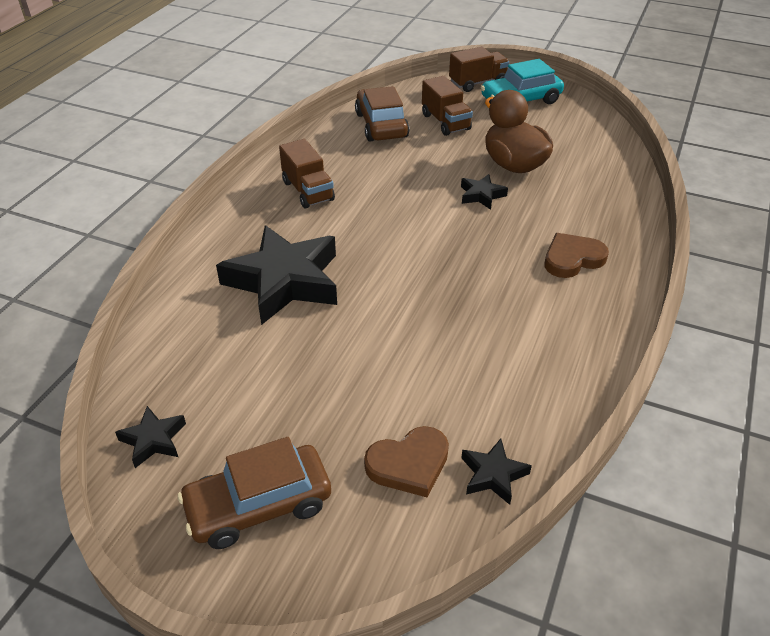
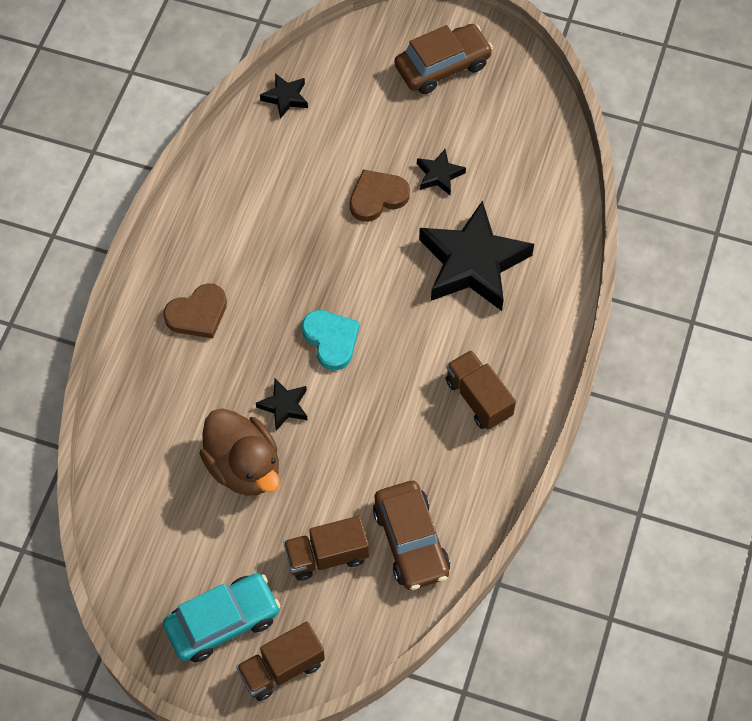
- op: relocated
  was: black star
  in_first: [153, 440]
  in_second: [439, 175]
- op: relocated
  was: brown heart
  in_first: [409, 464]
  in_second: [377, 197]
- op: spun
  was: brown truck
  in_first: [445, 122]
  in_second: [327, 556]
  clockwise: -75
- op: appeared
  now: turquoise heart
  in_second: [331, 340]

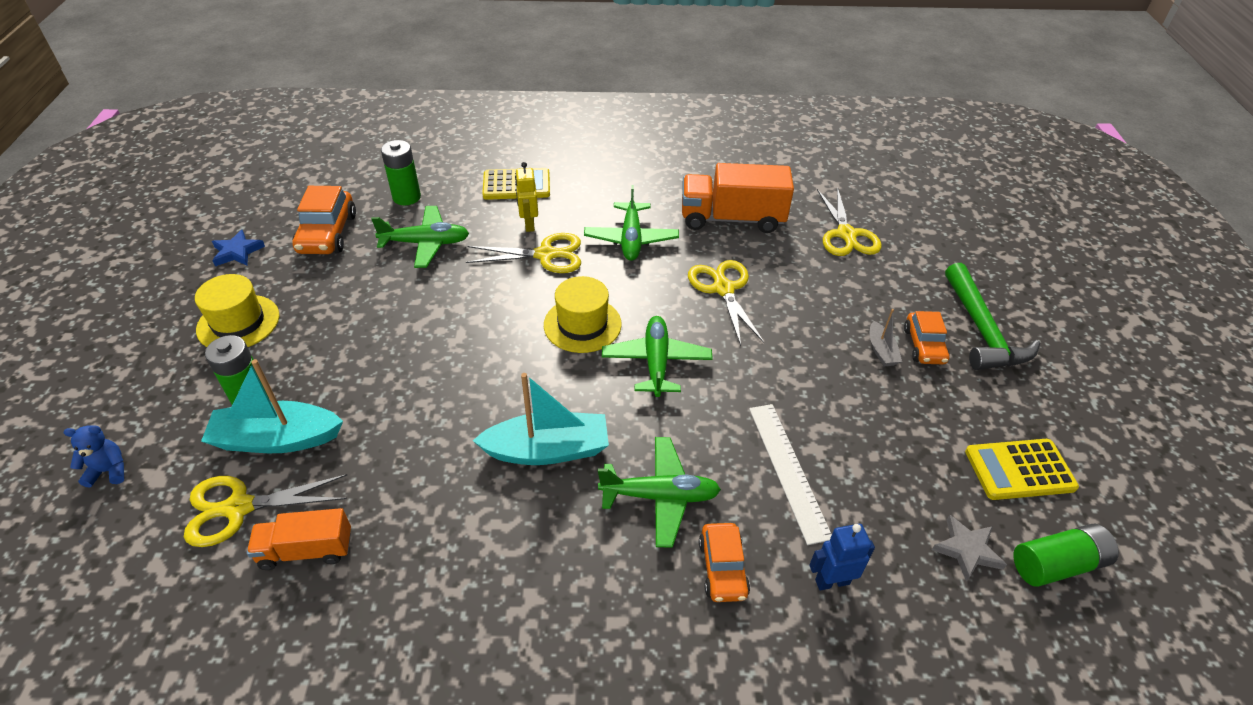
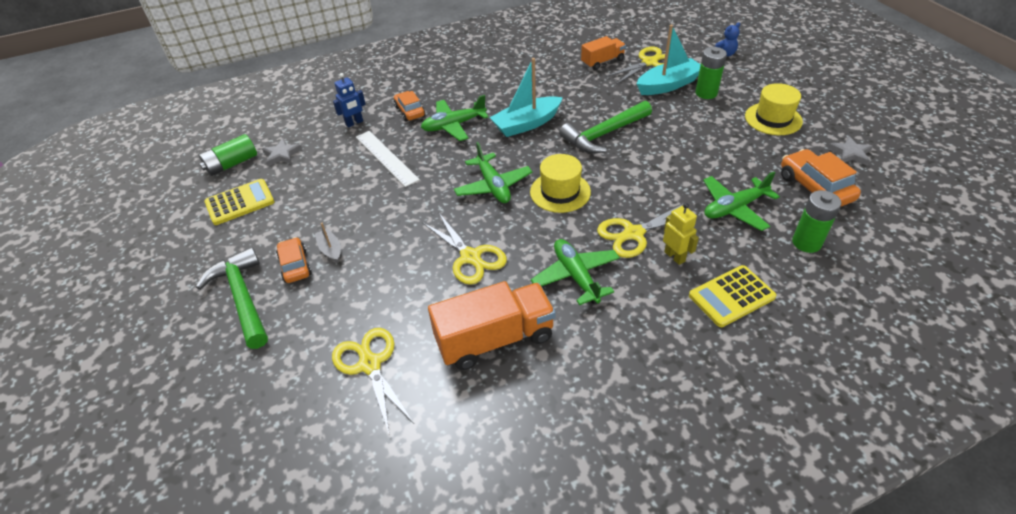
- op: colour
  was: blue star
  now: grey star
  in_first: [237, 252]
  in_second: [850, 153]
- op: appeared
  now: green hammer
  in_second: [604, 134]

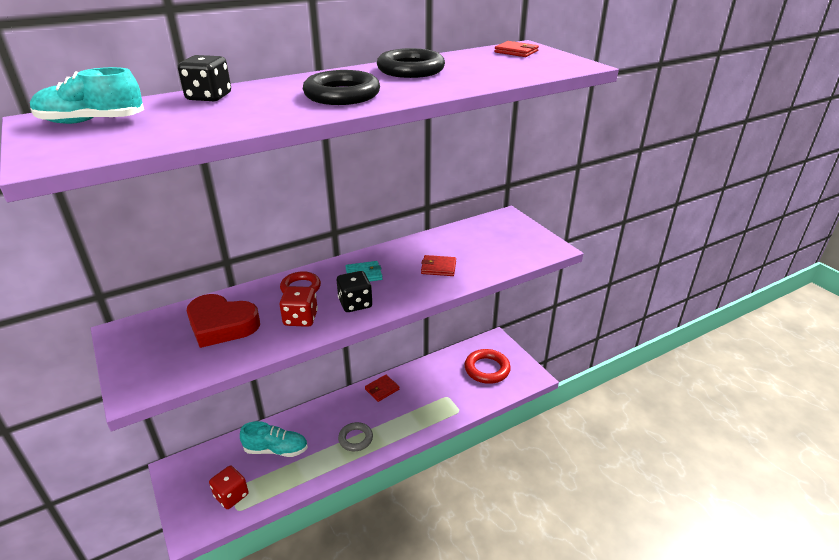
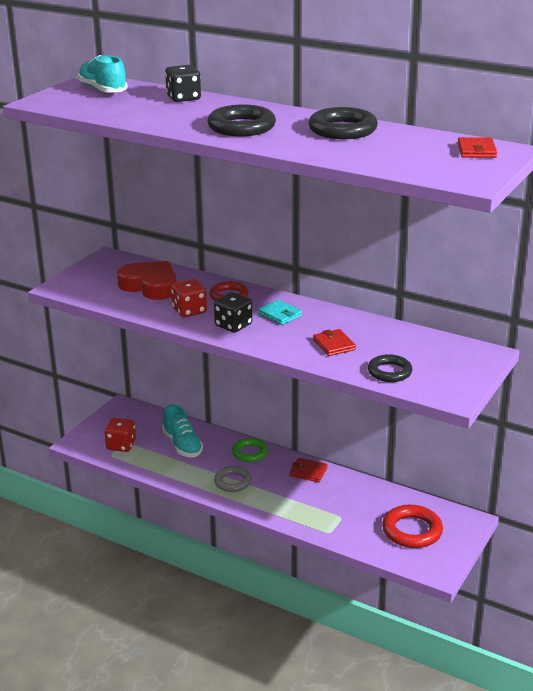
- op: spun
  was: red heart
  in_first: [221, 325]
  in_second: [150, 286]
  clockwise: 135
- op: appeared
  now: green ring
  in_second: [250, 453]
- op: appeared
  now: black ring
  in_second: [389, 372]

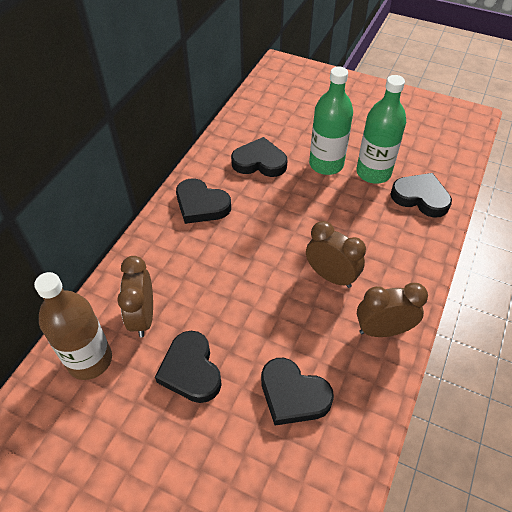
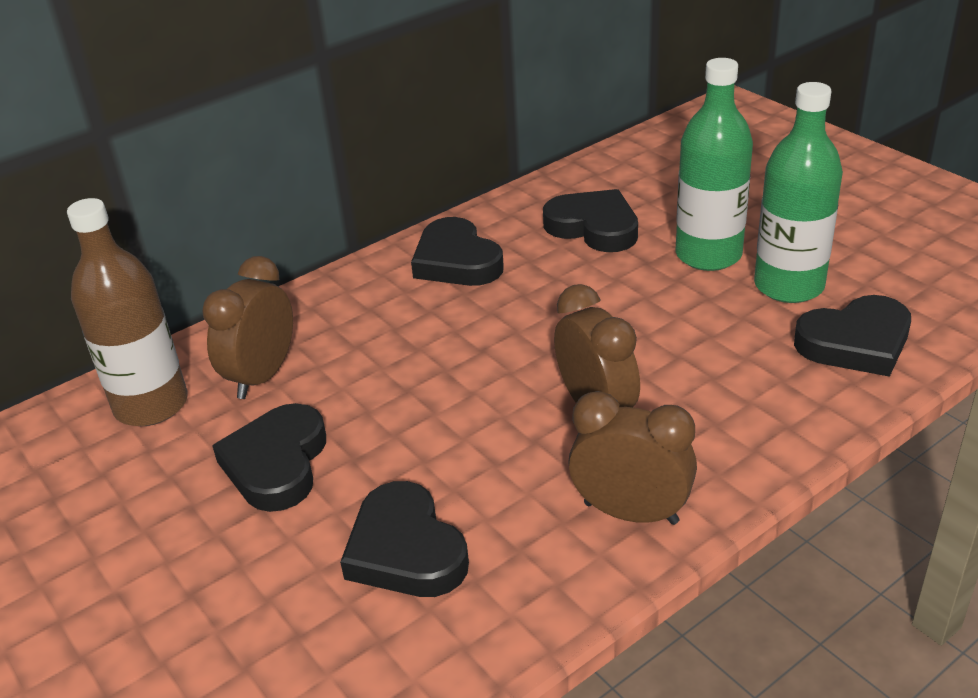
- op: spun
  was: black heart
  in_first: [420, 197]
  in_second: [855, 343]
  clockwise: 105

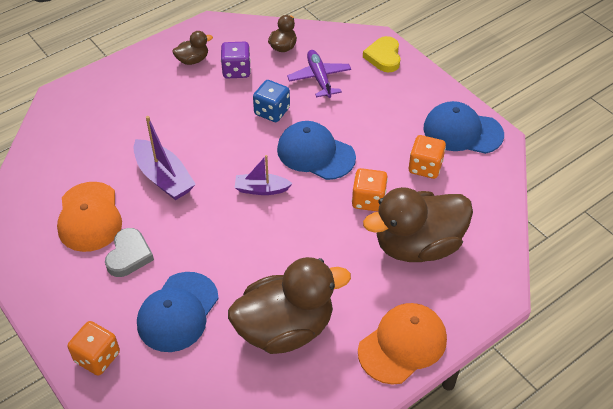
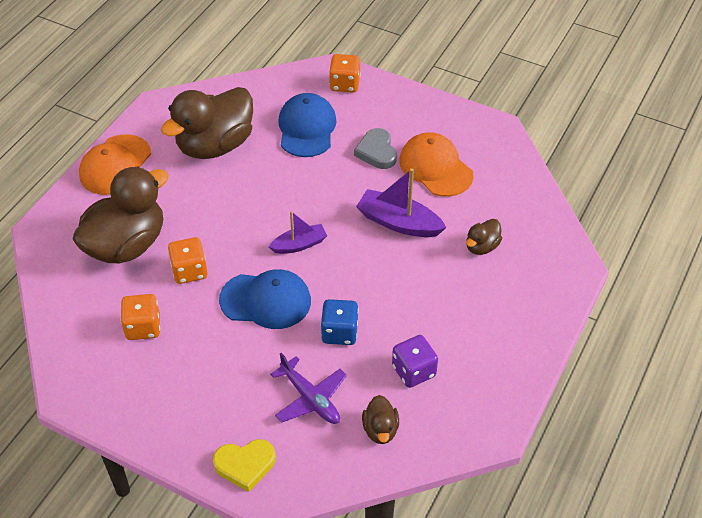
- op: relocated
  was: brown duck
  in_first: [192, 60]
  in_second: [481, 247]
- op: spun
  was: yellow heart
  in_first: [384, 57]
  in_second: [245, 465]
  clockwise: 105
- op: missing
  was: blue cap
  in_first: [462, 131]

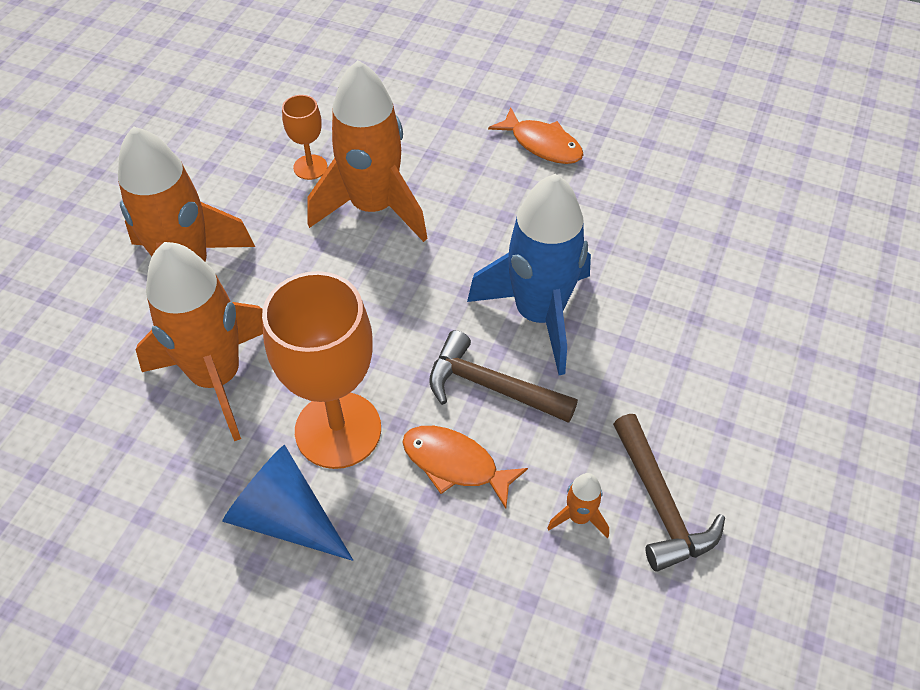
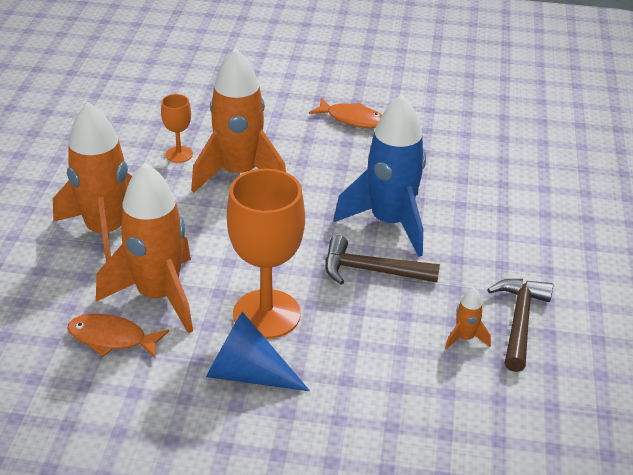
- op: relocated
  was: orange fish
  in_first: [455, 464]
  in_second: [111, 338]
- op: spun
  was: brown hammer
  in_first: [660, 504]
  in_second: [519, 321]
  clockwise: -135

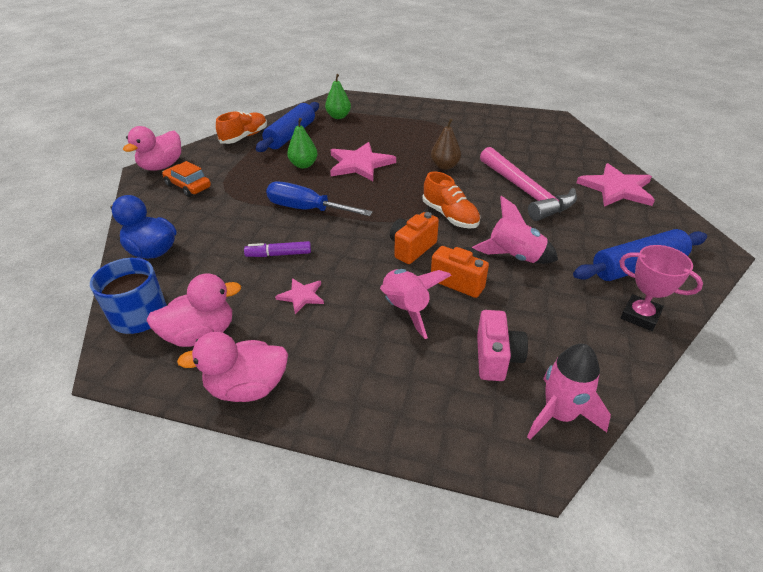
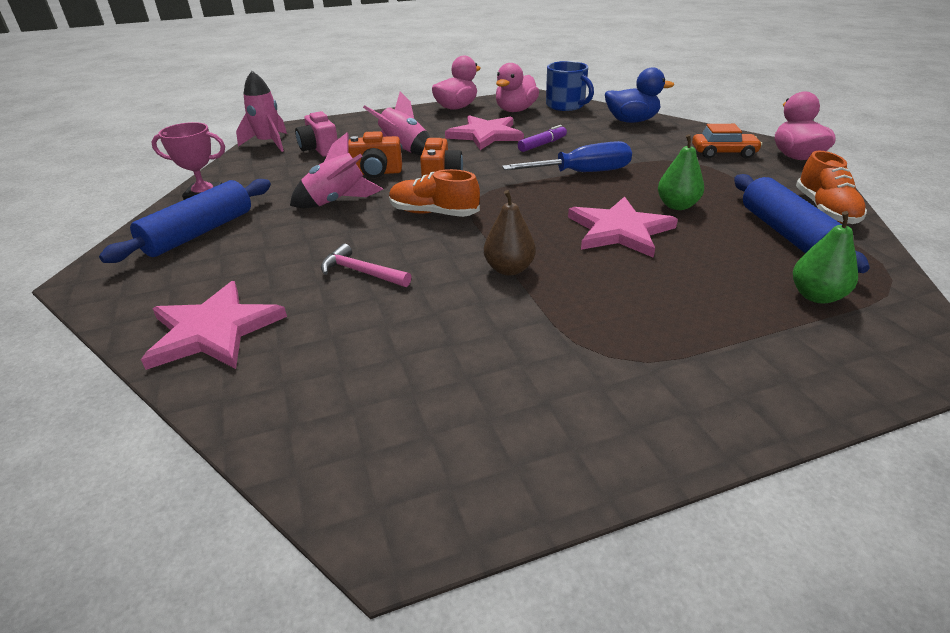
- op: size
  was: pink star
  in_first: [301, 296]
  in_second: [485, 135]
  ratio: 1.94
- op: size
  was: pink hammer
  in_first: [525, 192]
  in_second: [361, 272]
  ratio: 0.5

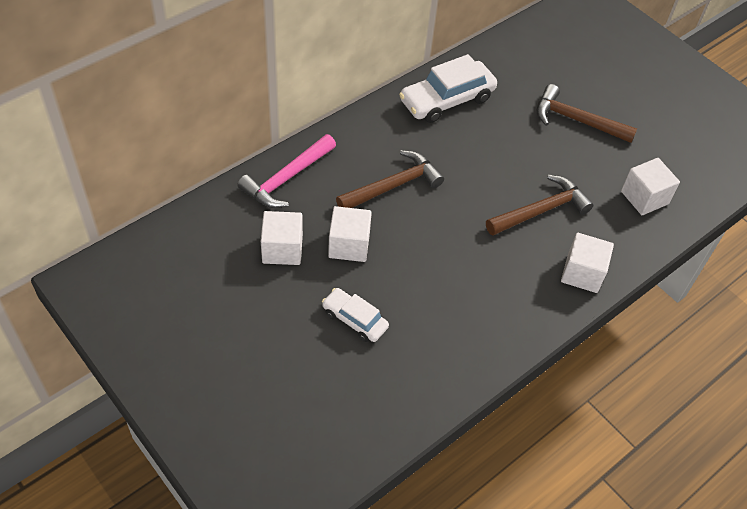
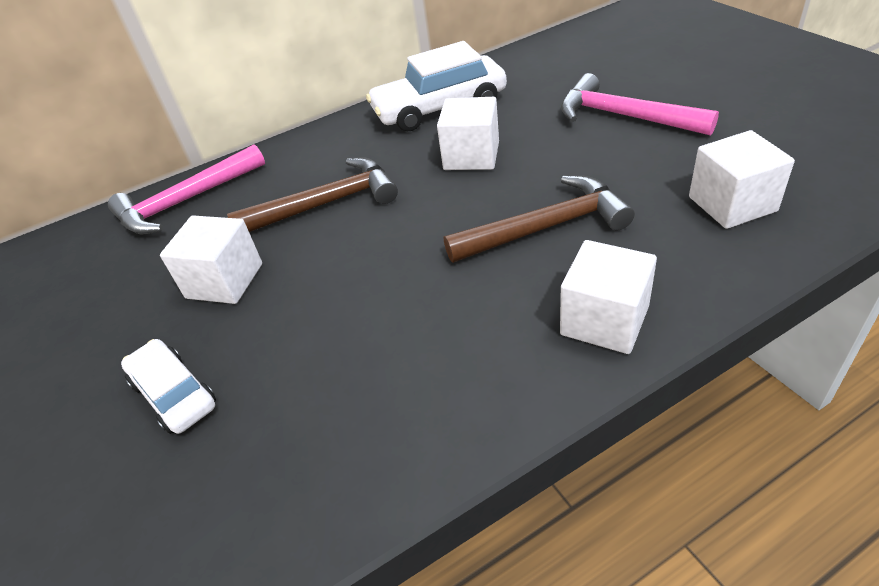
- op: relocated
  was: white cube
  in_first: [282, 249]
  in_second: [471, 156]
- op: colour
  was: brown hammer
  now: pink hammer
  in_first: [576, 120]
  in_second: [624, 116]

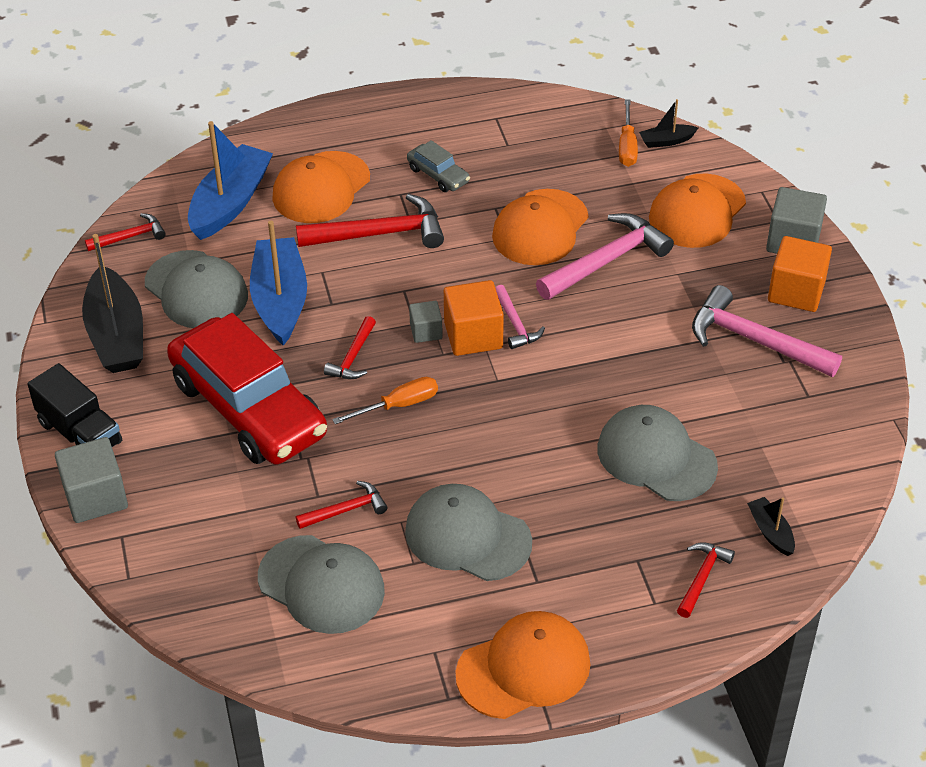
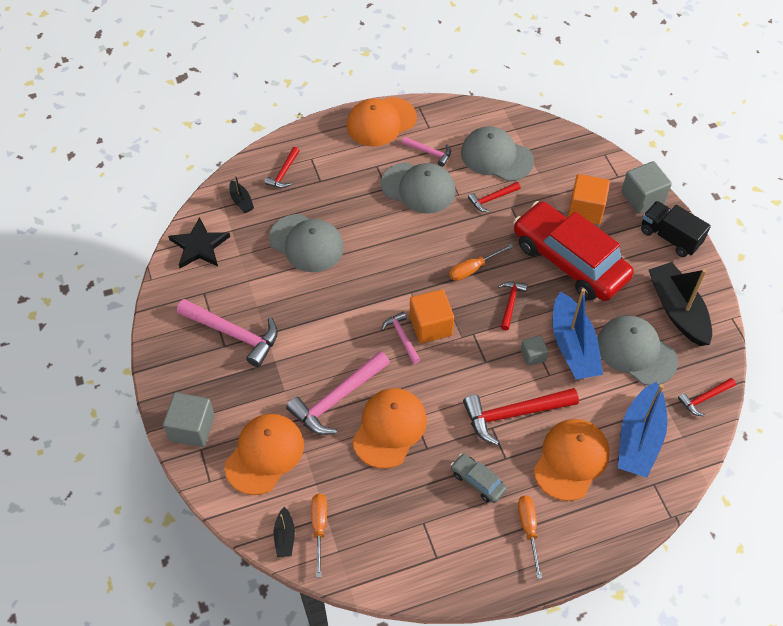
- op: relocated
  was: grey cube
  in_first: [426, 331]
  in_second: [533, 355]
- op: spun
  was: black boat
  in_first: [666, 141]
  in_second: [285, 537]
  clockwise: 105
- op: relocated
  was: orange cube
  in_first: [796, 291]
  in_second: [586, 209]
- op: appeared
  now: black star
  in_second: [199, 246]
- op: appeared
  now: pink hammer
  in_second: [429, 152]
- op: appeared
  now: orange screwdriver
  in_second: [528, 529]

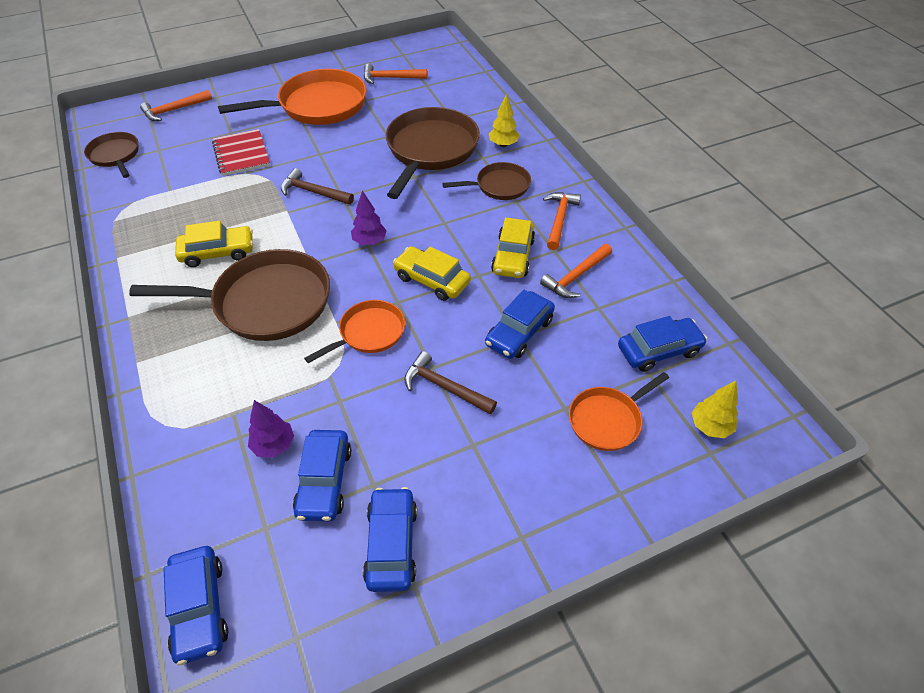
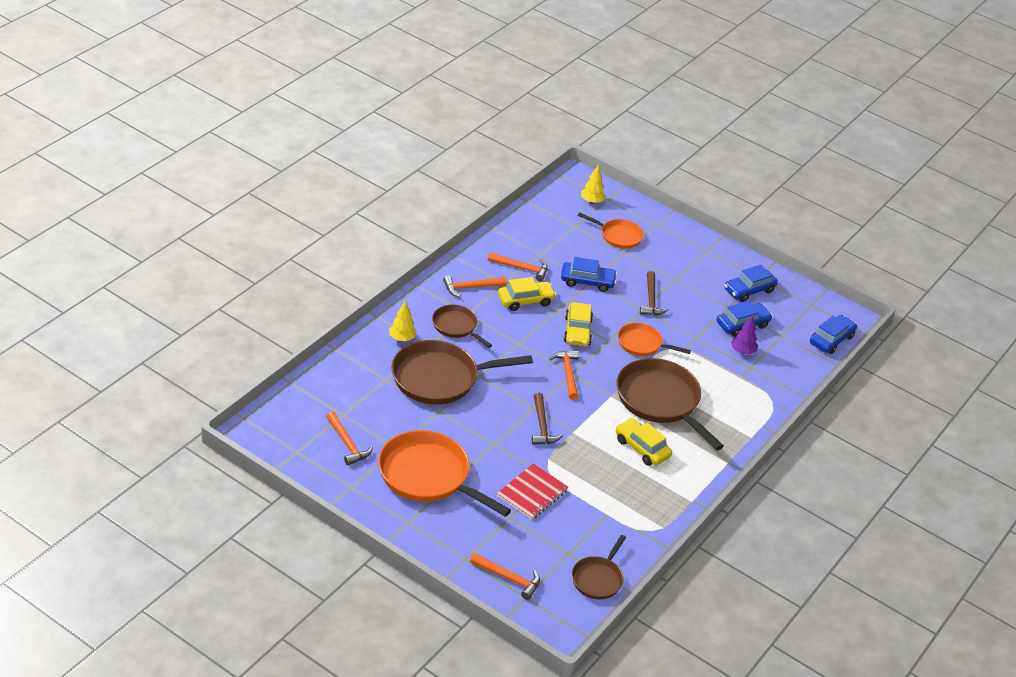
- op: exchanged
  was: purple tree
  now: orange hammer
  in_first: [369, 241]
  in_second: [568, 373]
- op: missing
  was: blue car
  in_first: [658, 350]

